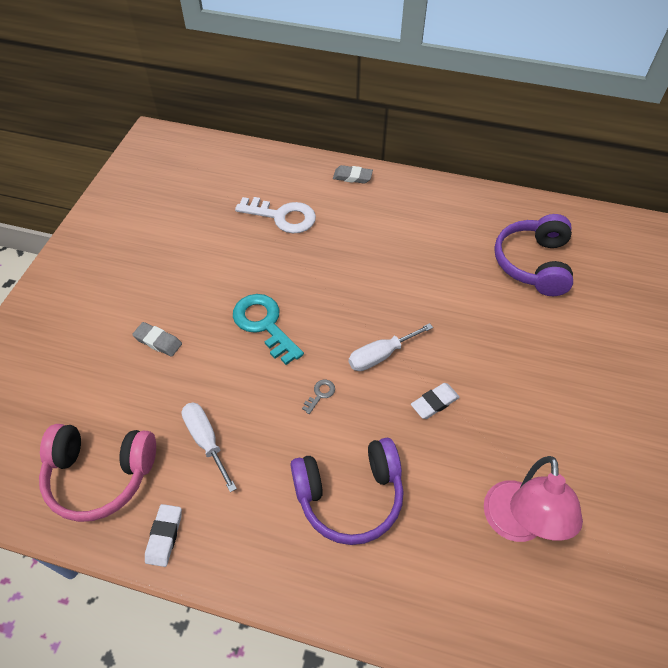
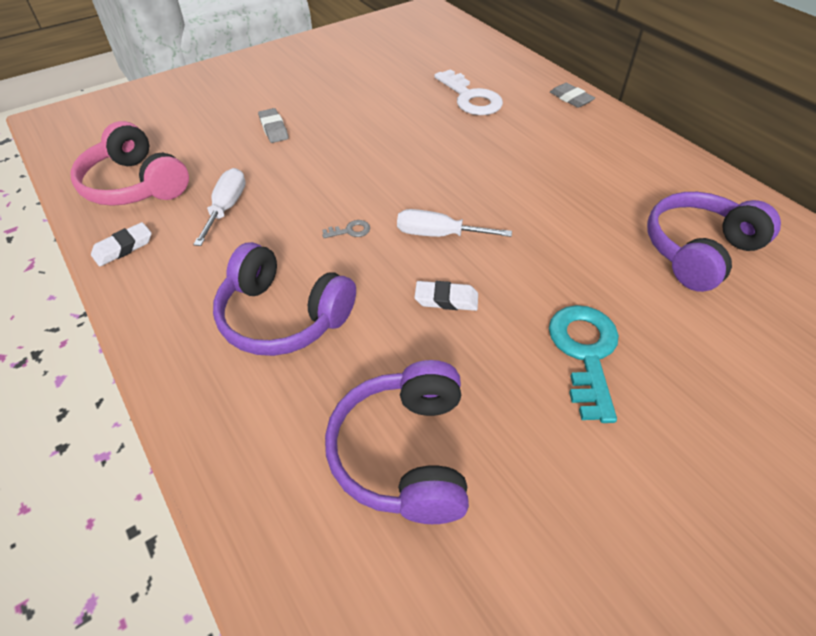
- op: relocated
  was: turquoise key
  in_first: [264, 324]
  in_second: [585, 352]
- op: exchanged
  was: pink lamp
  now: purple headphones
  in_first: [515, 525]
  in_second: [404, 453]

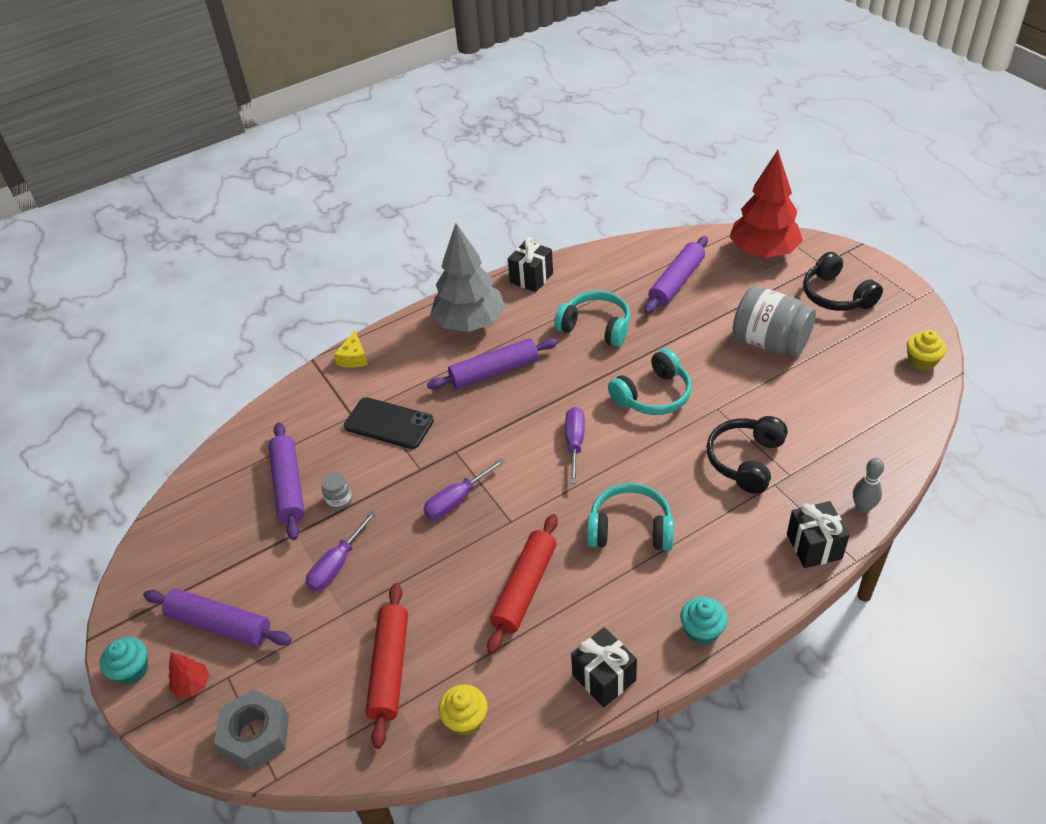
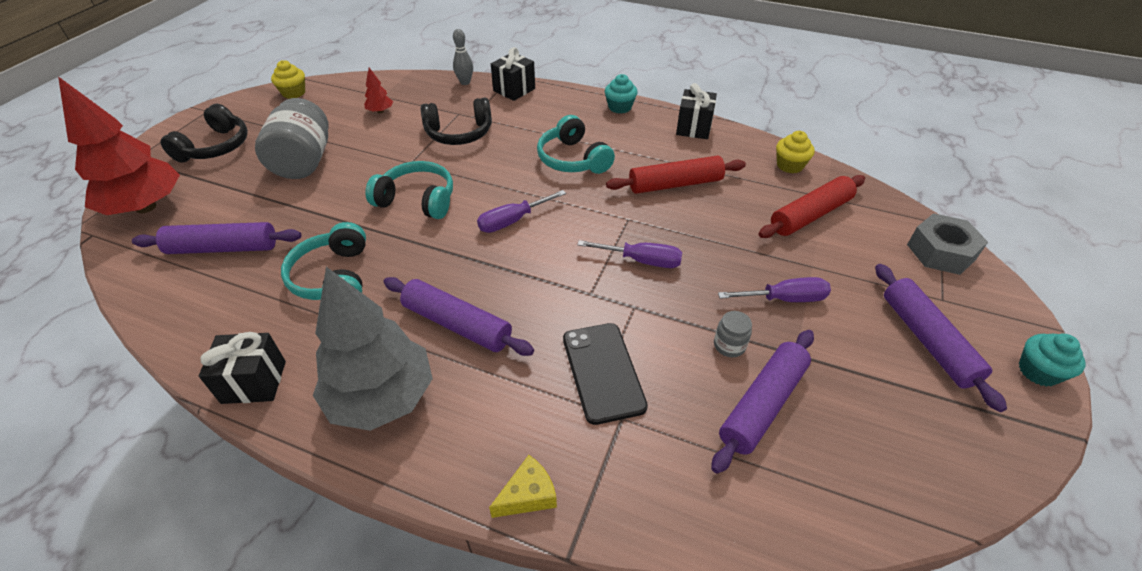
- op: relocated
  was: red tree
  in_first: [192, 685]
  in_second: [380, 111]

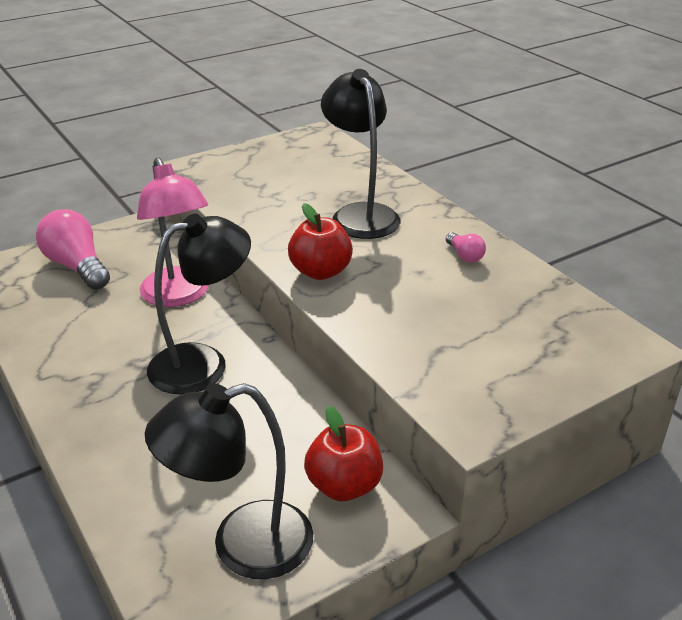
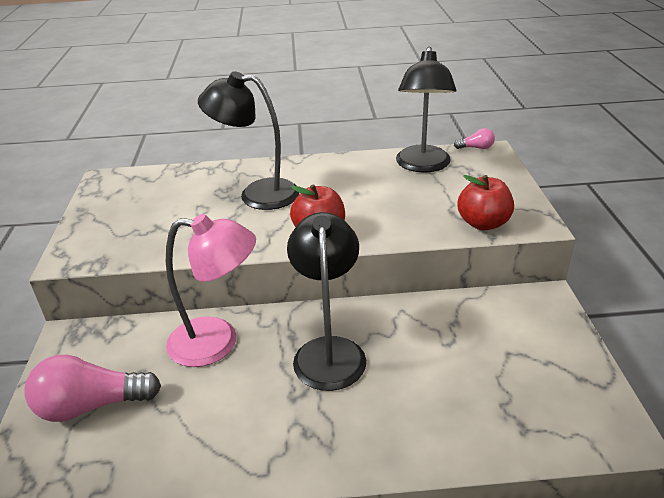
- op: relocated
  was: black lamp
  in_first: [242, 545]
  in_second: [422, 166]
- op: relocated
  was: red apple
  in_first: [344, 485]
  in_second: [483, 223]
- op: relocated
  was: pink light bulb
  in_first: [465, 255]
  in_second: [476, 148]

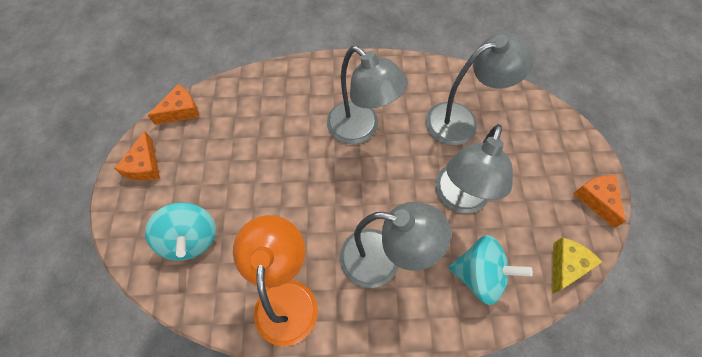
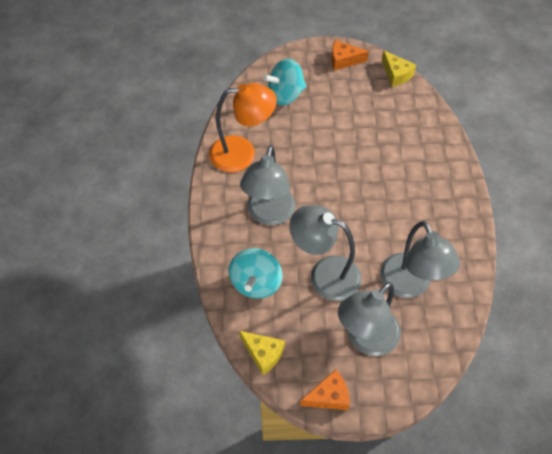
- op: colour
  was: orange cheese
  now: yellow cheese
  in_first: [181, 111]
  in_second: [396, 74]
- op: relocated
  was: grey lamp
  in_first: [361, 129]
  in_second: [366, 339]

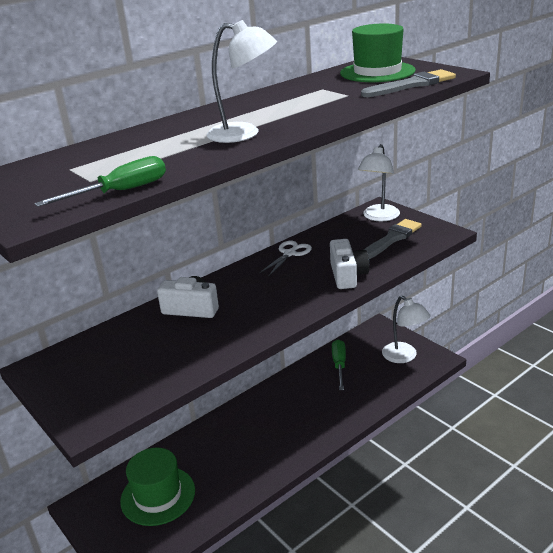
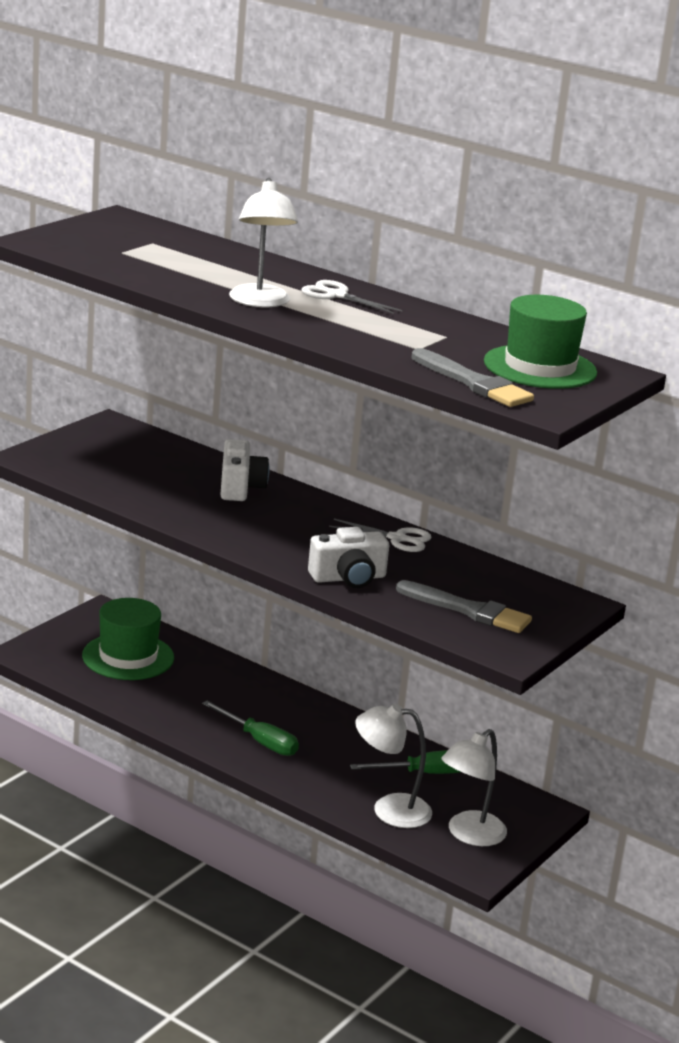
- op: relocated
  was: green screwdriver
  in_first: [121, 192]
  in_second: [259, 741]
- op: relocated
  was: white lamp
  in_first: [379, 217]
  in_second: [389, 809]
- op: appeared
  now: white scissors
  in_second: [337, 295]

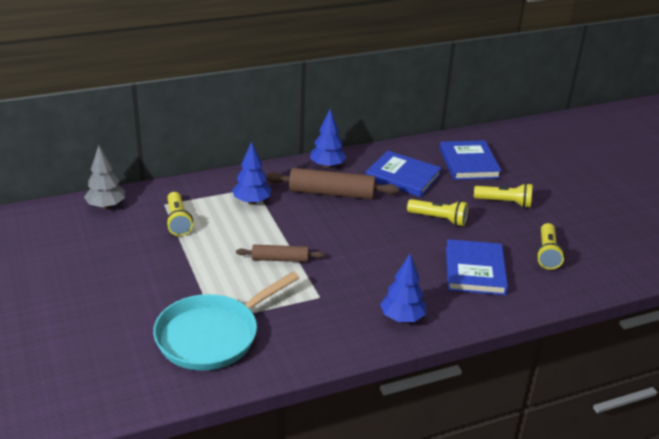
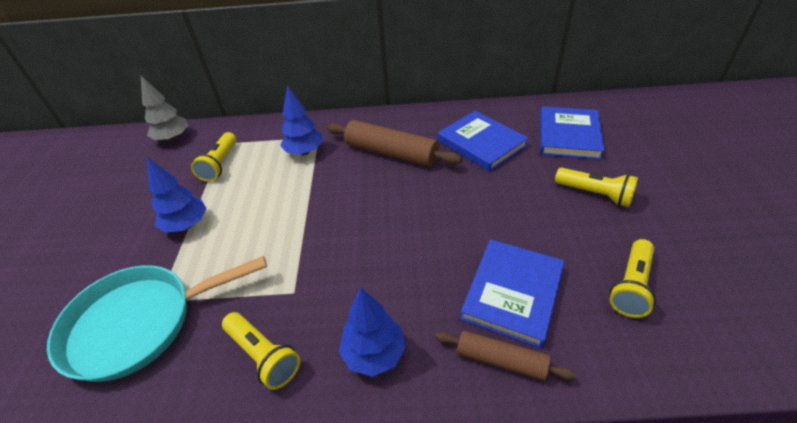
- op: relocated
  was: brown rolling pin
  in_first: [280, 259]
  in_second: [501, 360]
- op: relocated
  was: blue tree
  in_first: [327, 166]
  in_second: [186, 225]
- op: relocated
  was: yellow flashlight
  in_first: [439, 219]
  in_second: [263, 356]

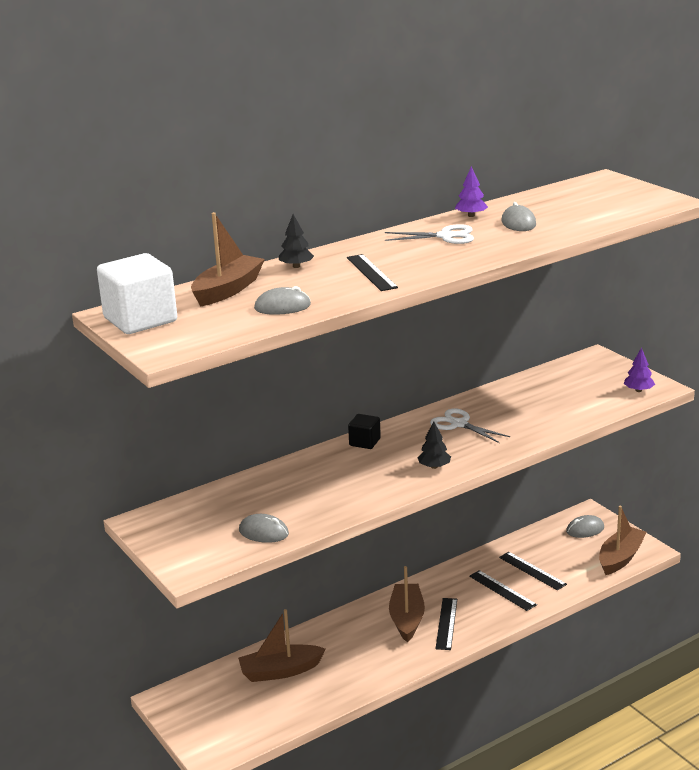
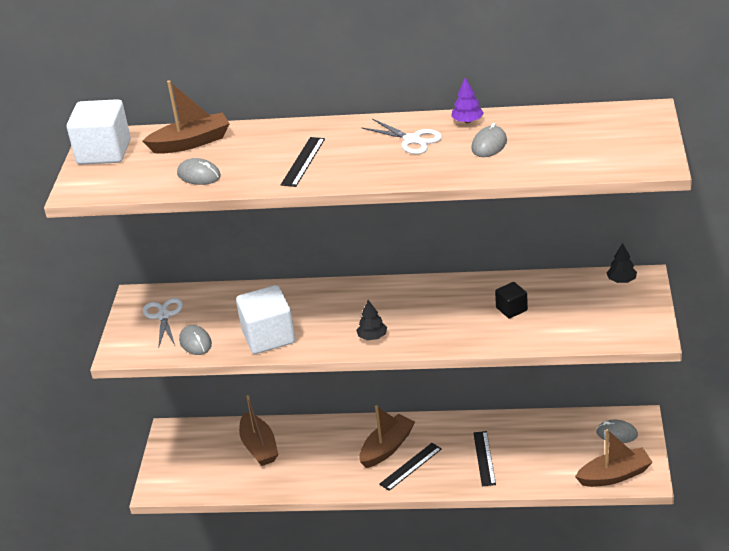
- op: spun
  was: brown boat
  in_first: [280, 671]
  in_second: [259, 447]
  clockwise: -135
- op: relocated
  was: black tree
  in_first: [296, 266]
  in_second: [621, 280]
- op: relocated
  was: black cube
  in_first: [365, 442]
  in_second: [511, 309]
- op: relocated
  was: white scissors
  in_first: [459, 424]
  in_second: [163, 316]
- op: missing
  was: black ruler
  in_first: [532, 571]
- op: missing
  was: purple tree
  in_first: [638, 390]
- op: appeared
  now: white cube
  in_second: [268, 337]

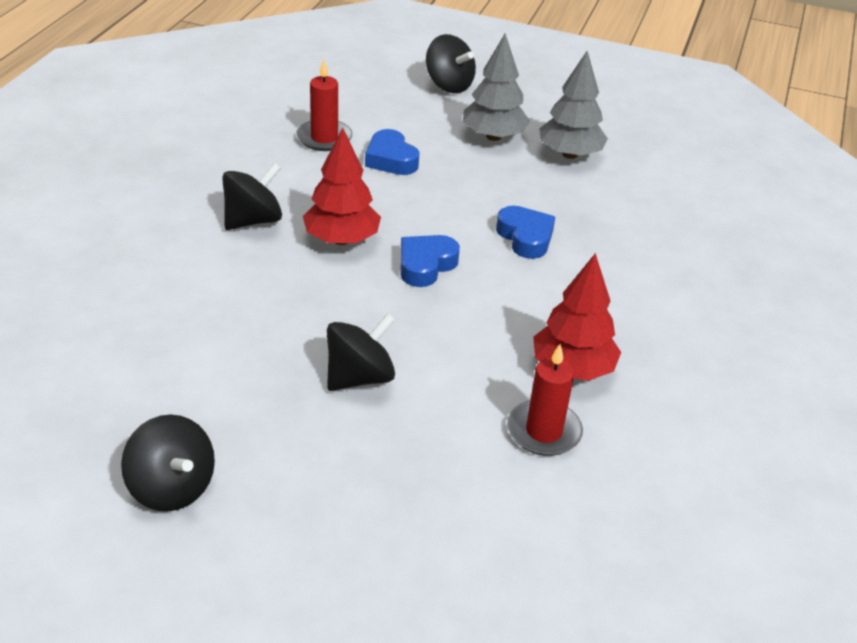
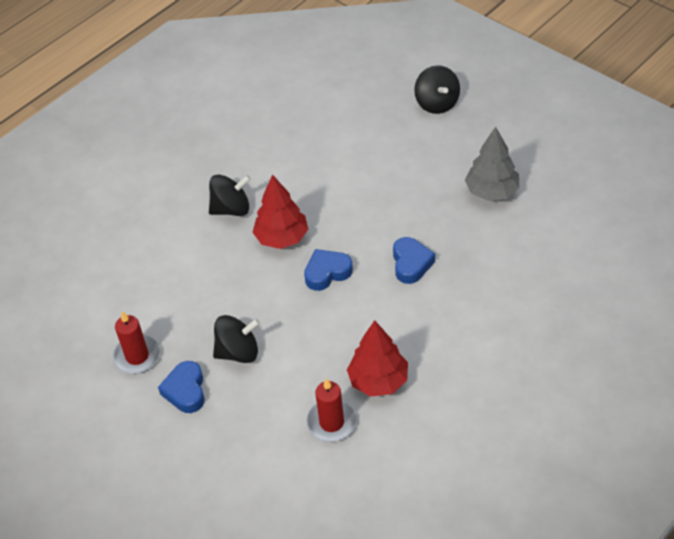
- op: missing
  was: black spinning top
  in_first: [172, 488]
- op: relocated
  was: red candle
  in_first: [324, 138]
  in_second: [137, 356]
- op: relocated
  was: blue heart
  in_first: [391, 159]
  in_second: [185, 391]
- op: missing
  was: grey tree
  in_first: [493, 136]

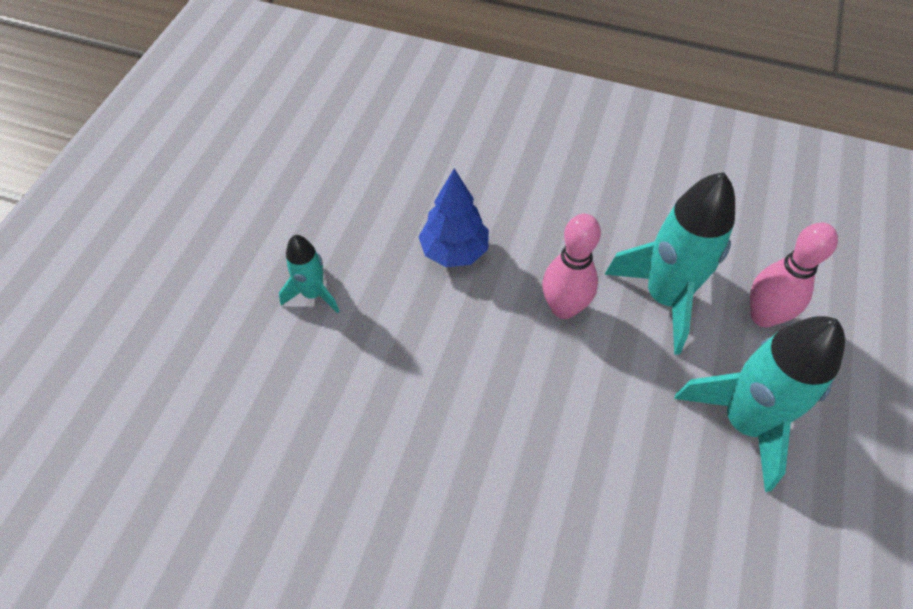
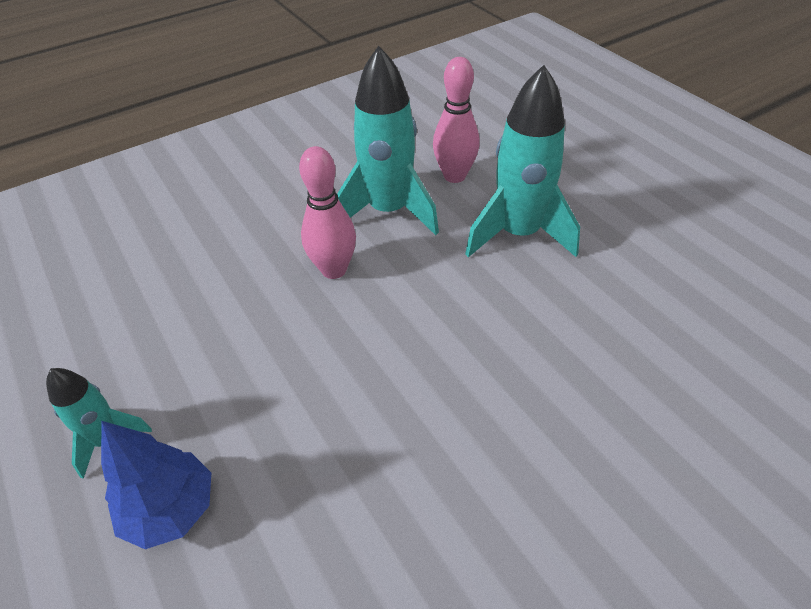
- op: relocated
  was: blue tree
  in_first: [454, 251]
  in_second: [171, 510]

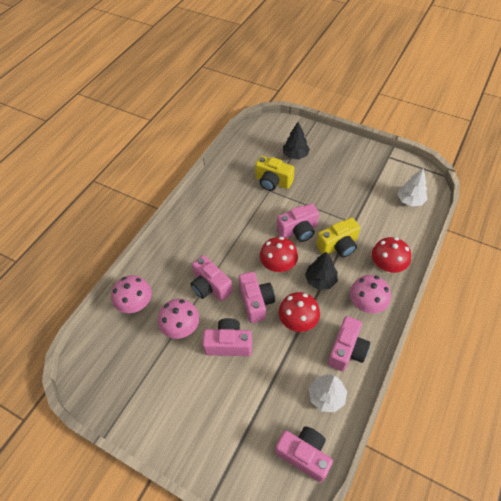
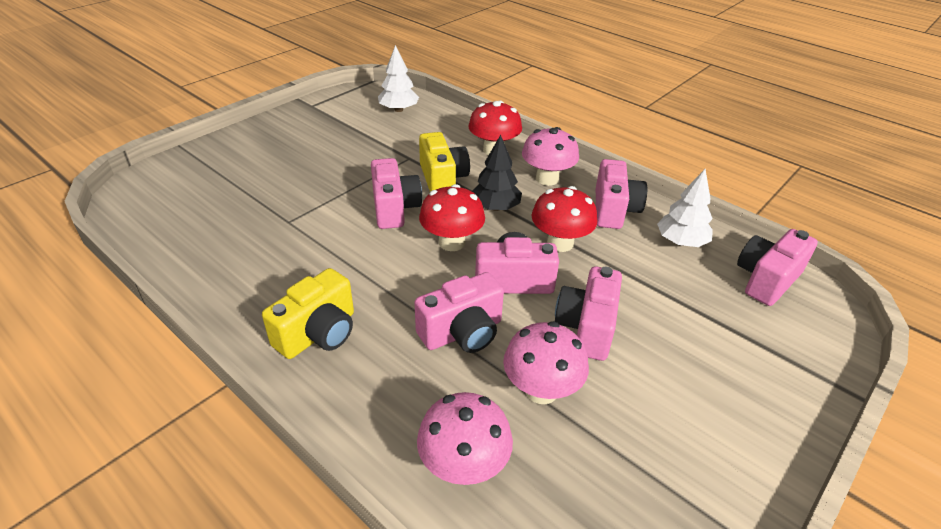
- op: relocated
  was: yellow camera
  in_first: [273, 182]
  in_second: [318, 333]
- op: missing
  was: black tree
  in_first: [295, 155]
- op: spun
  was: pink camera
  in_first: [346, 350]
  in_second: [614, 210]
  clockwise: 60

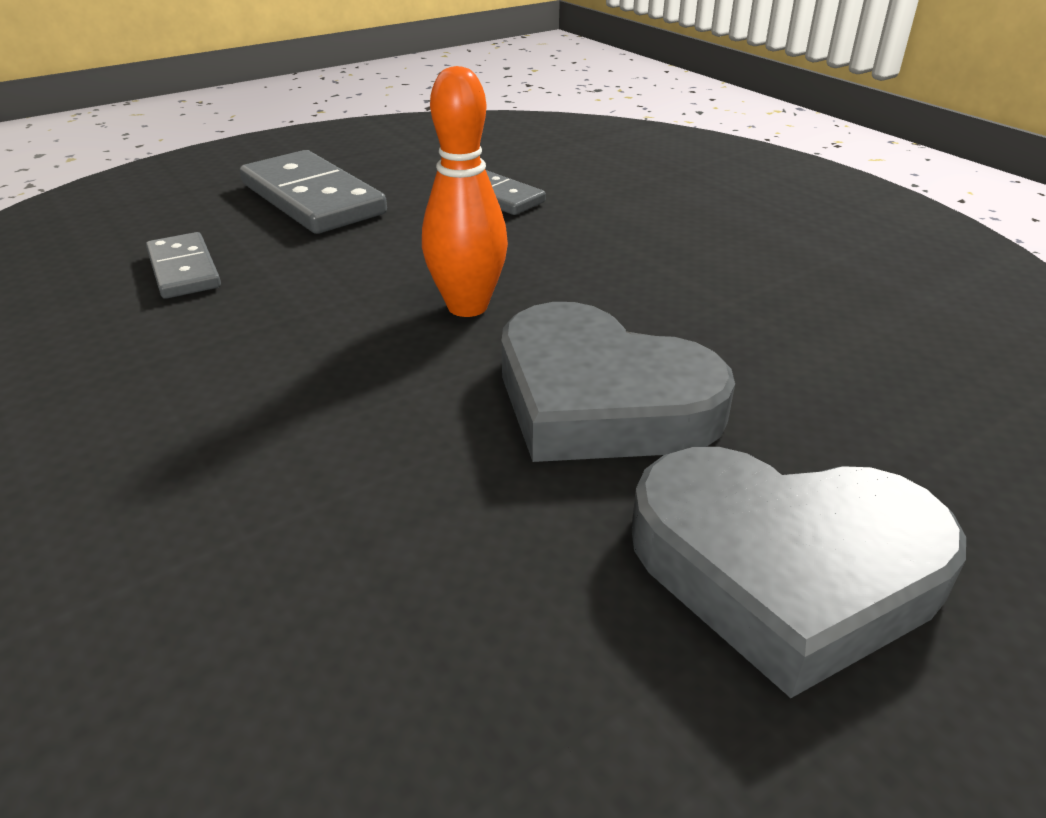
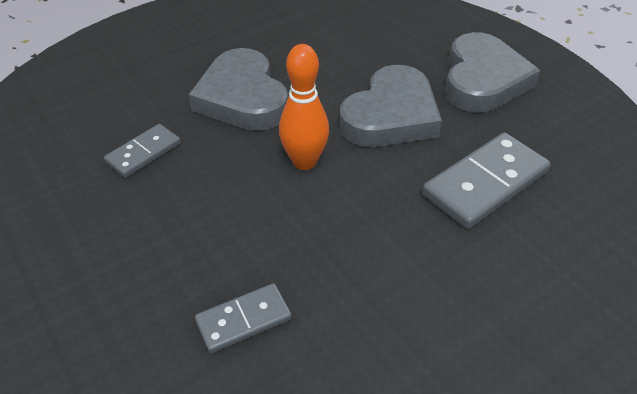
- op: relocated
  was: grey domino
  in_first: [312, 199]
  in_second: [485, 183]
- op: appeared
  now: grey heart
  in_second: [242, 97]

